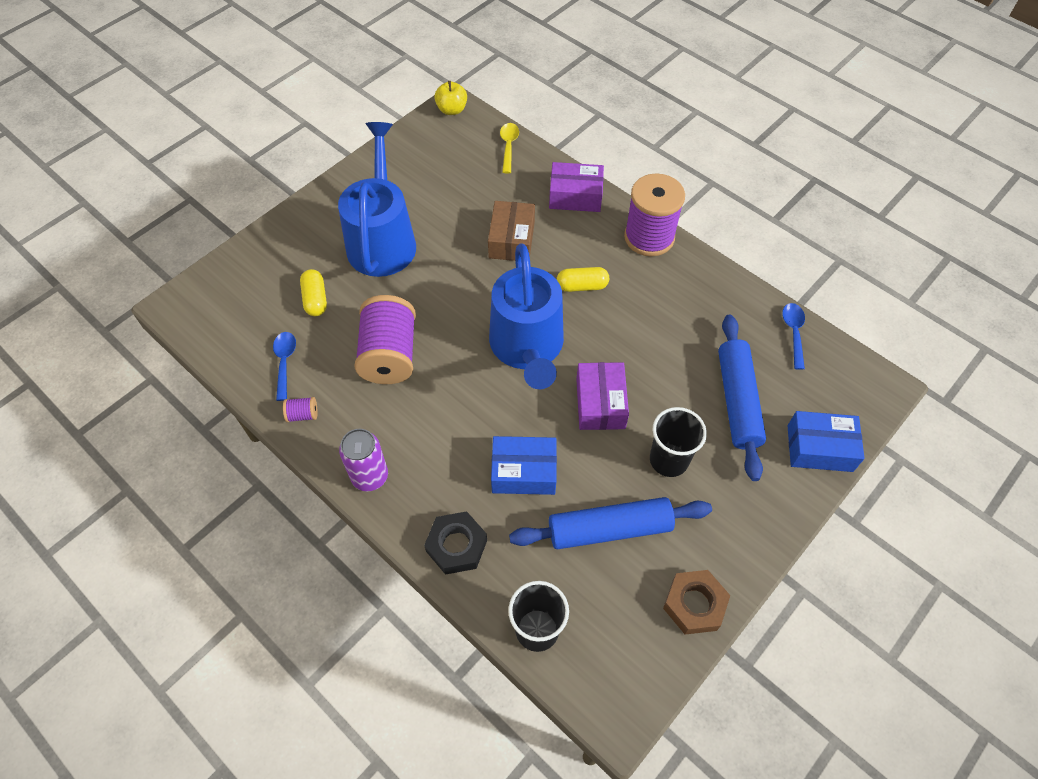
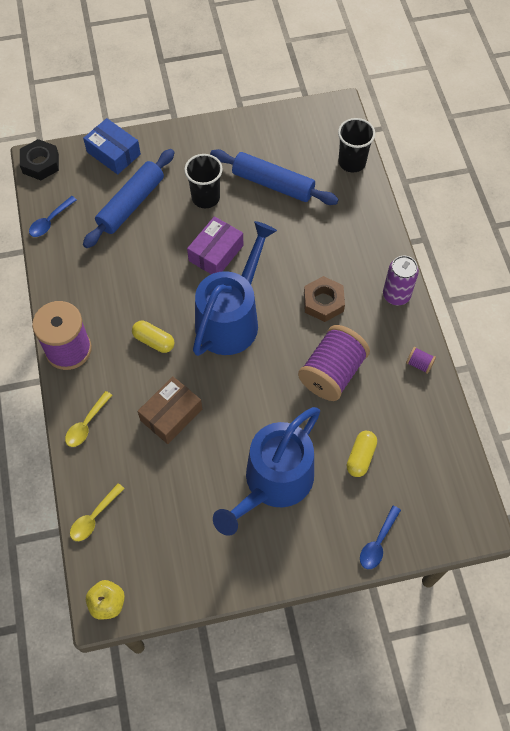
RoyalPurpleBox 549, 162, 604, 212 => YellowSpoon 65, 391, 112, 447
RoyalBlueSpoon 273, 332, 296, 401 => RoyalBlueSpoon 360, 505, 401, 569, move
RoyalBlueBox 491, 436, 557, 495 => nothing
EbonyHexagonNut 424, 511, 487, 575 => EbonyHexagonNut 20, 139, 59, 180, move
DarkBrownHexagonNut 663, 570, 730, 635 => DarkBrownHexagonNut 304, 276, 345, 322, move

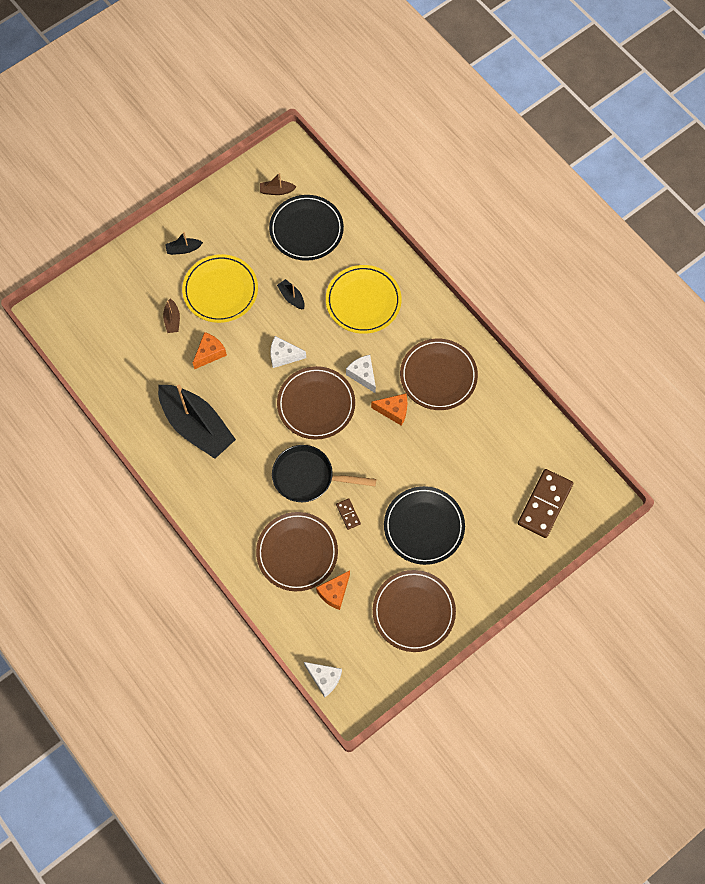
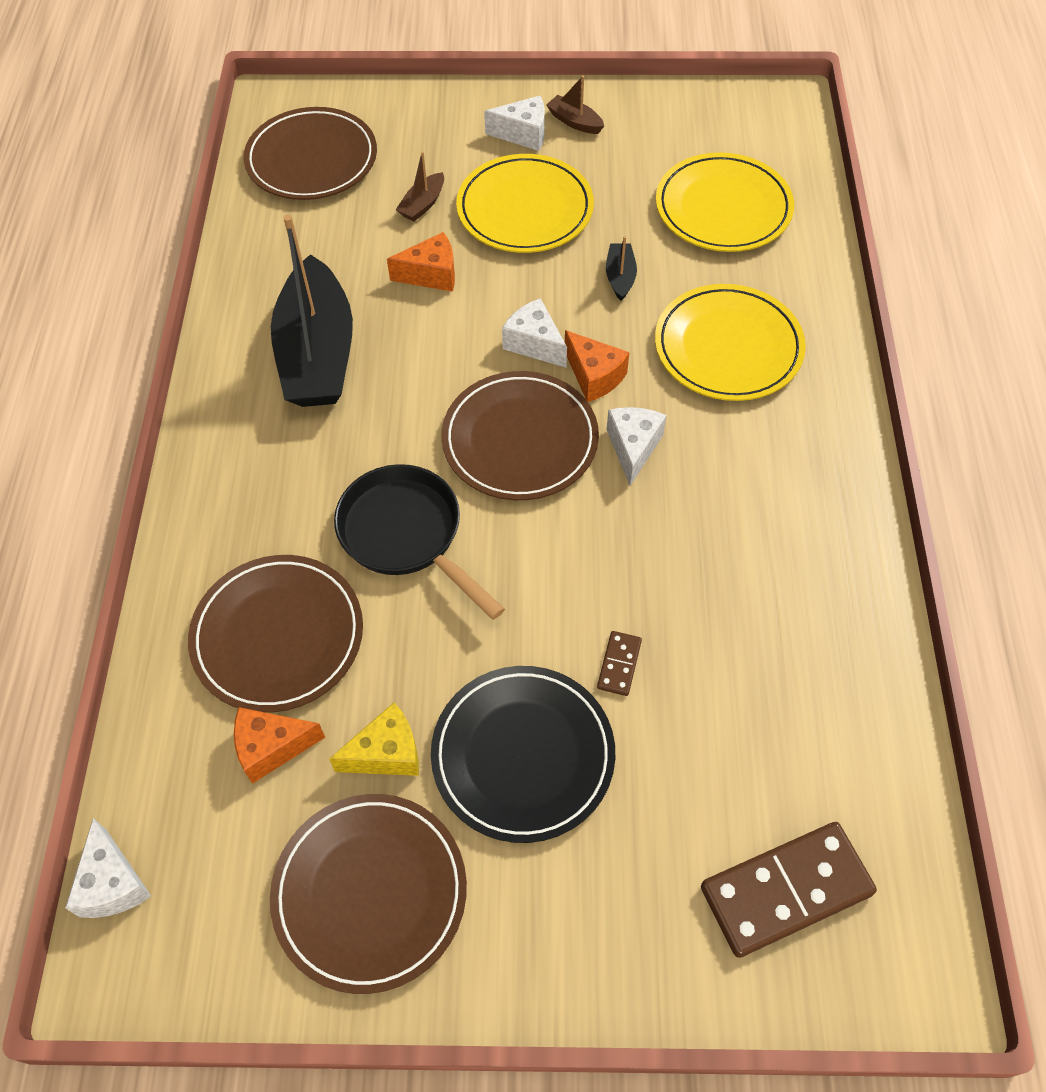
DarkBrownToyBoat 260, 173, 296, 195 => DarkBrownToyBoat 546, 75, 604, 134, move
EbonyPlate 269, 195, 344, 261 => YellowPlate 656, 152, 794, 252
EbonyToyBoat 165, 232, 203, 255 => SnowWhiteCheese 484, 96, 545, 151
DarkBrownPlate 400, 339, 478, 410 => DarkBrownPlate 243, 107, 377, 200, move
OrangeCheese 371, 393, 407, 426 => OrangeCheese 565, 330, 630, 402, move
DarkBrownDominoPiece 336, 498, 361, 530 => DarkBrownDominoPiece 597, 631, 642, 696, move
nothing => YellowCheese 329, 703, 419, 776

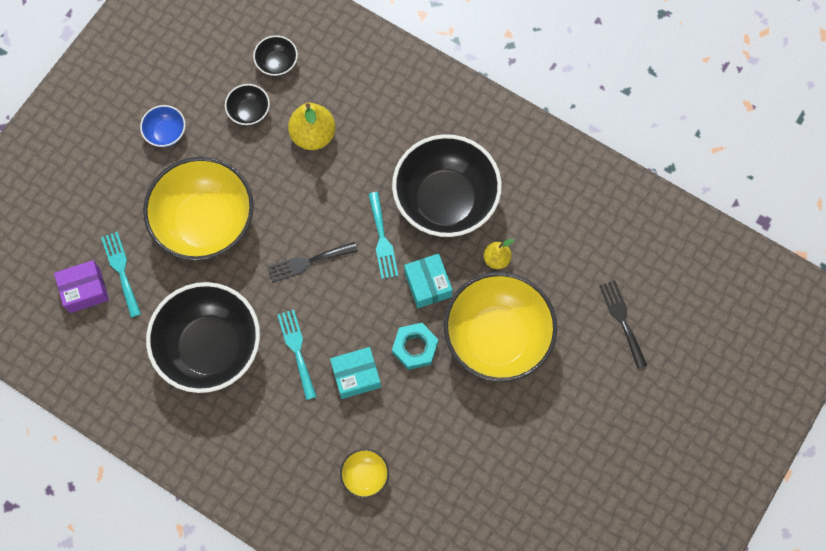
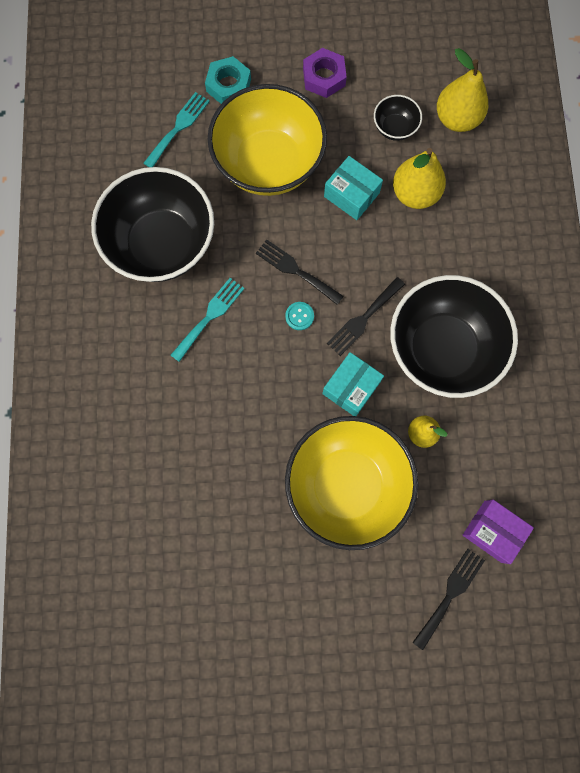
EbonyDeepDish 253, 35, 298, 77 => YellowPear 437, 48, 488, 132
RoyalBlueDeepDish 140, 105, 185, 147 => RoyalPurpleHexagonNut 303, 48, 347, 98
AquaFork 368, 192, 398, 279 => EbonyFork 327, 277, 405, 356
RoyalPurpleBox 54, 260, 109, 313 => RoyalPurpleBox 463, 500, 534, 564, move
AquaHexagonNut 392, 323, 438, 370 => AquaHexagonNut 205, 56, 251, 104, move
AquaBox 330, 347, 381, 399 => AquaBox 324, 156, 383, 220, move
YellowDeepDish 340, 449, 389, 498 => nothing
nothing => AquaSewingButton 285, 302, 314, 330

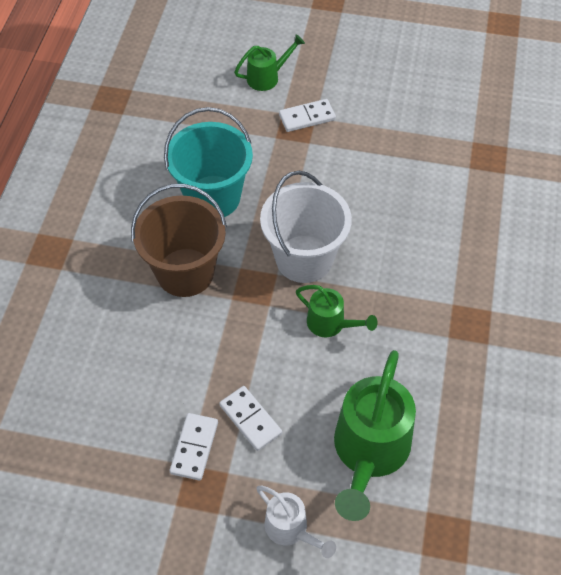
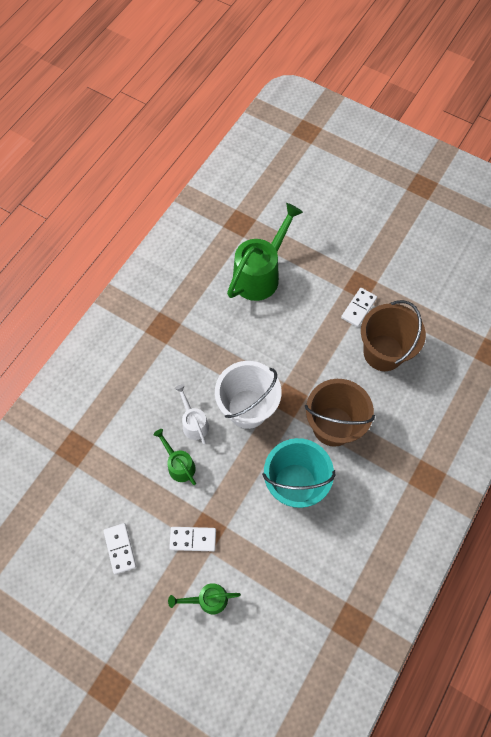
GreenWateringPot 296, 285, 378, 337 => GreenWateringPot 153, 429, 196, 485, move
SnowWhiteDominoPiece 219, 386, 282, 451 => SnowWhiteDominoPiece 103, 523, 136, 574, move
SnowWhiteWateringPot 256, 485, 336, 558 => SnowWhiteWateringPot 174, 384, 209, 444, move
nothing => DarkBrownPail 361, 300, 426, 371

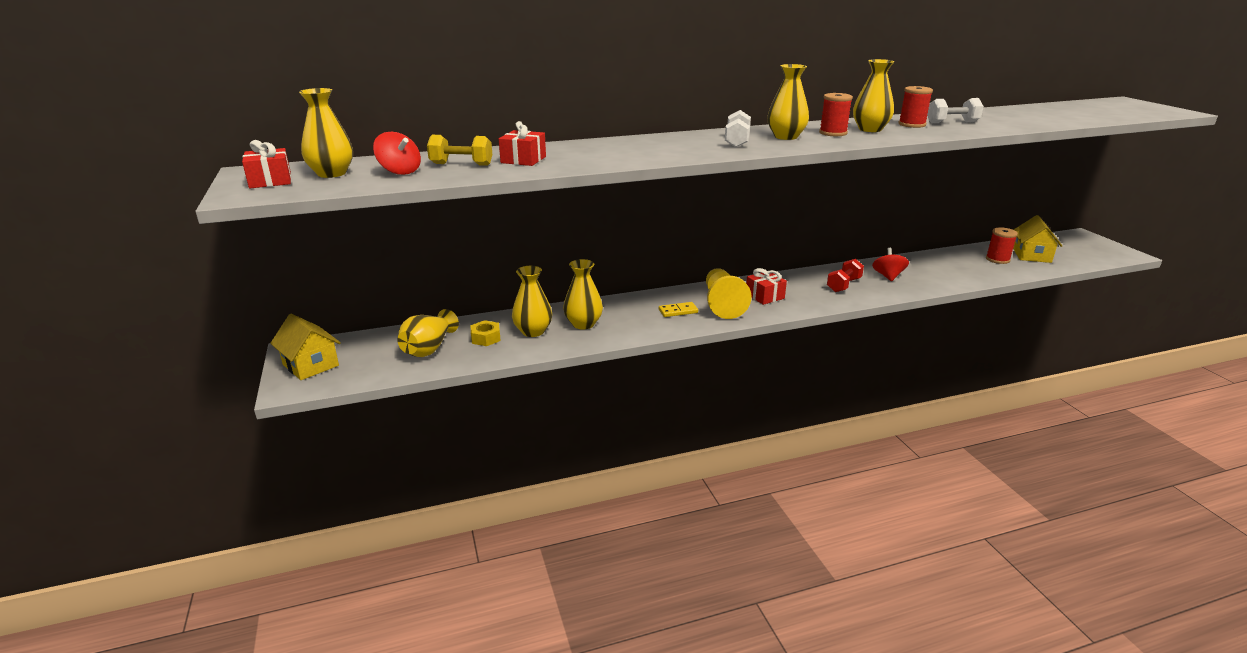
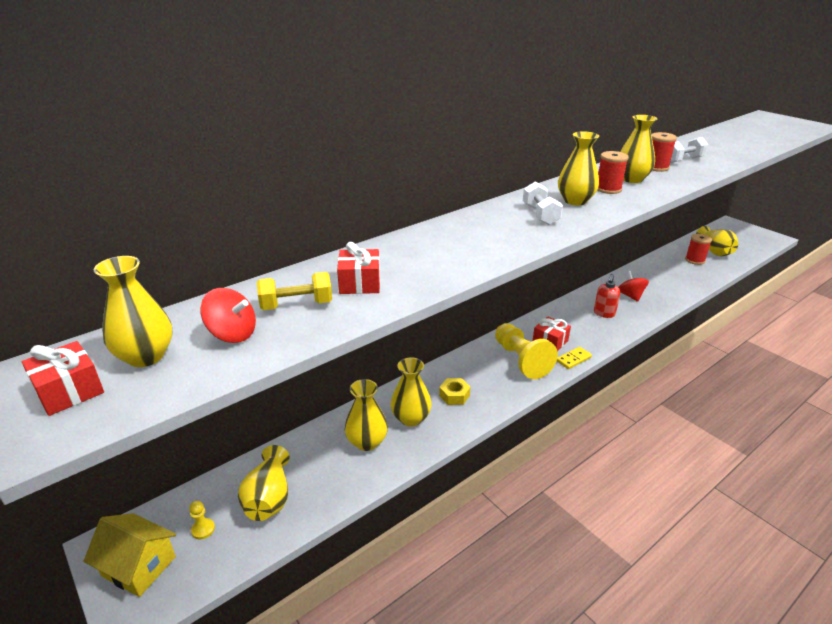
YellowHouse 1013, 215, 1062, 263 => YellowTallVase 696, 226, 738, 256
RedDumbbell 827, 259, 864, 292 => RedSoapPump 594, 274, 620, 318
YellowDominoPiece 659, 302, 698, 317 => YellowDominoPiece 557, 347, 592, 369, move
YellowHexagonNut 471, 320, 501, 346 => YellowHexagonNut 439, 378, 470, 405, move
nothing => YellowGamePawn 189, 501, 215, 539

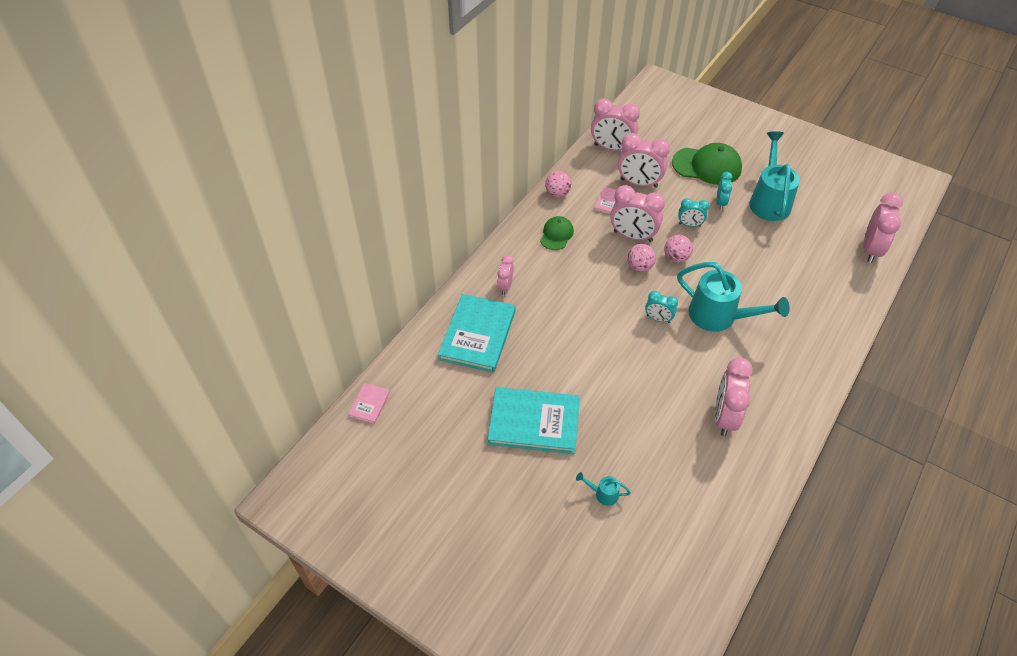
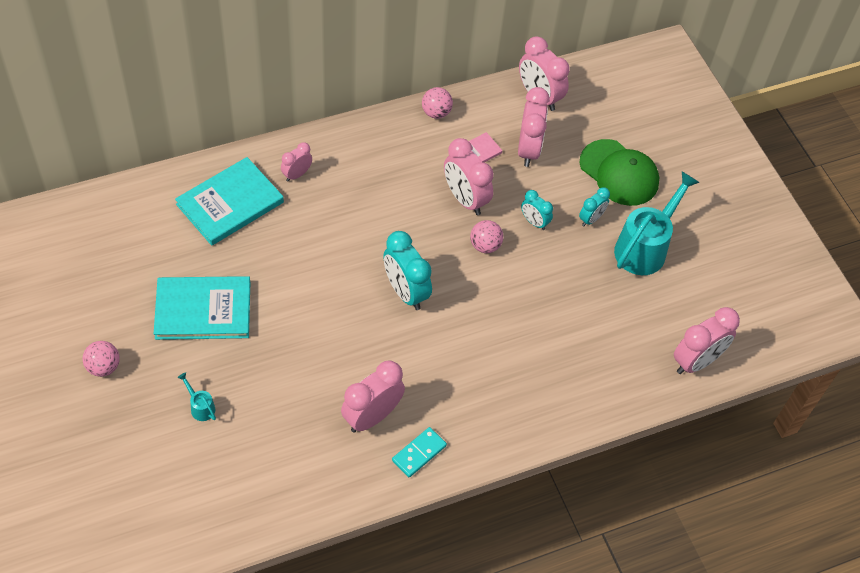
RosePinkAlarmClock 618, 133, 670, 188 => RosePinkAlarmClock 518, 87, 550, 167, 135 degrees counterclockwise
GreenPeakedCap 540, 216, 574, 250 => nothing
RosePinkPlayBall 627, 244, 656, 272 => RosePinkPlayBall 83, 341, 120, 377, move
AquaWateringPot 677, 262, 790, 332 => nothing
AquaAlarmClock 645, 291, 678, 323 => AquaAlarmClock 383, 231, 432, 310, x1.79
RosePinkHardback 348, 383, 390, 424 => nothing
AquaHardback 488, 387, 580, 454 => AquaHardback 154, 276, 250, 340, 45 degrees counterclockwise
nothing => AquaDominoPiece 392, 427, 447, 477

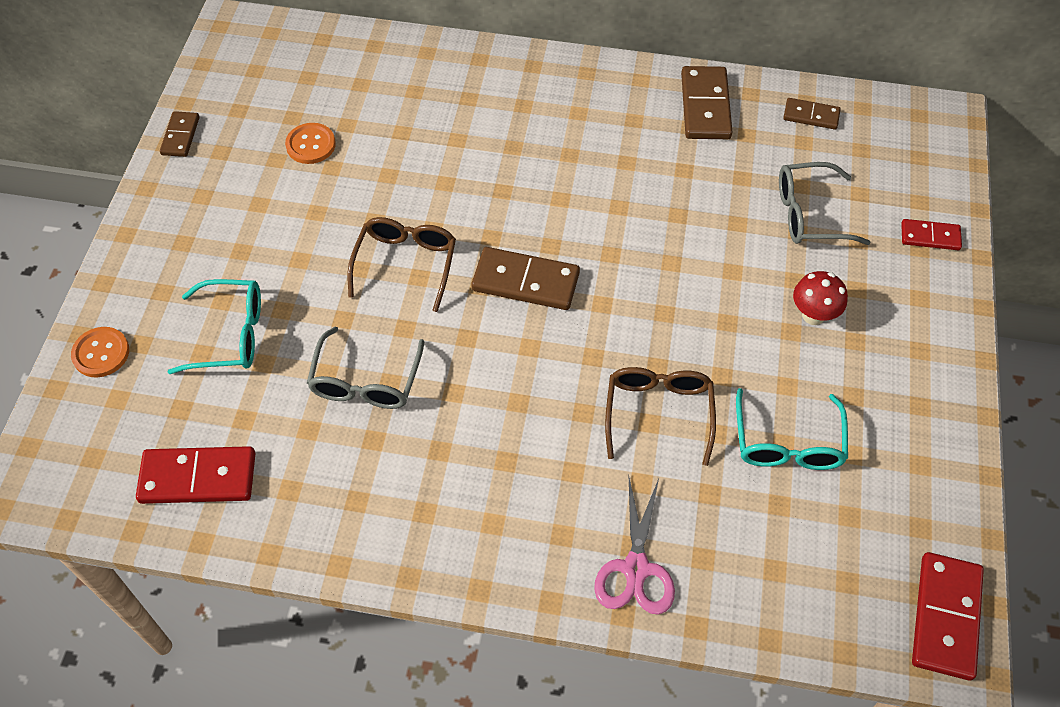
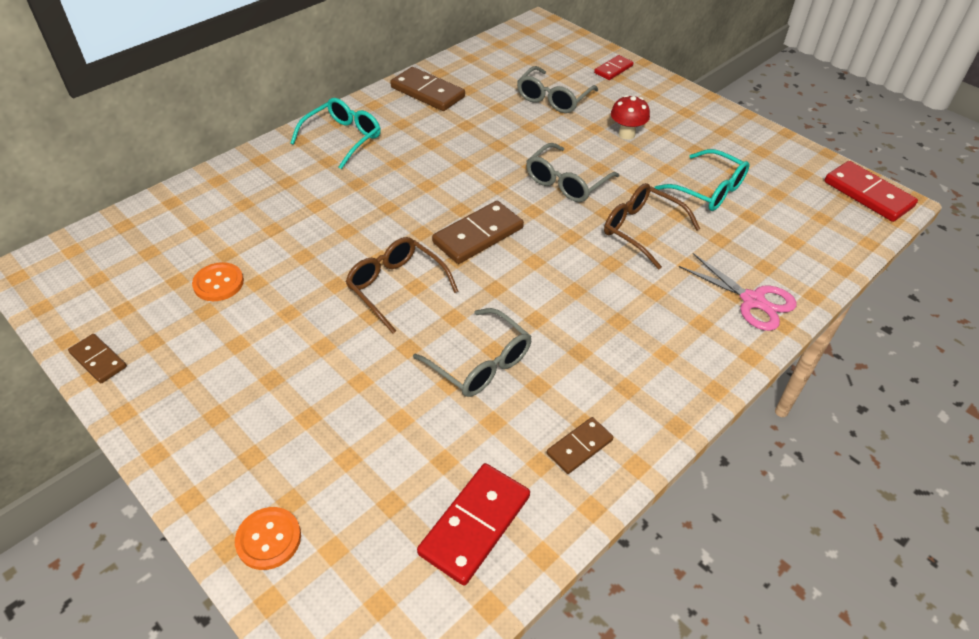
DarkBrownDominoPiece 783, 98, 841, 130 => DarkBrownDominoPiece 547, 417, 613, 474, move
AquaEyeglasses 168, 279, 261, 374 => AquaEyeglasses 290, 98, 381, 169, move
nothing => GreyEyeglasses 526, 143, 619, 202

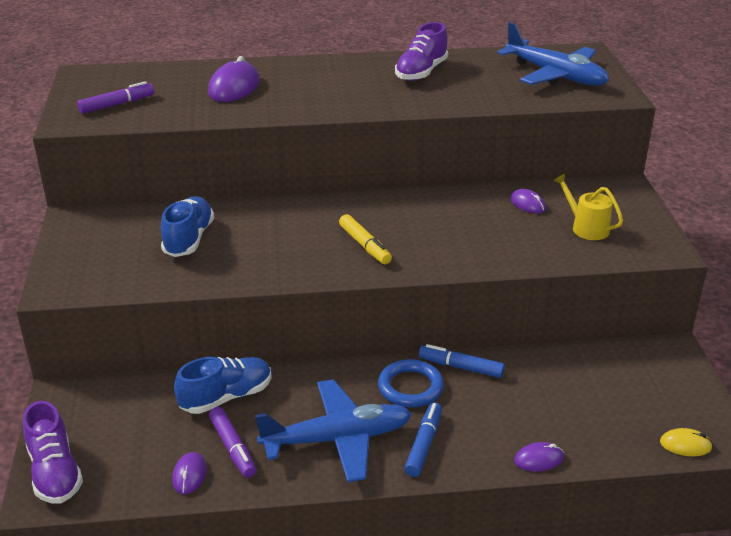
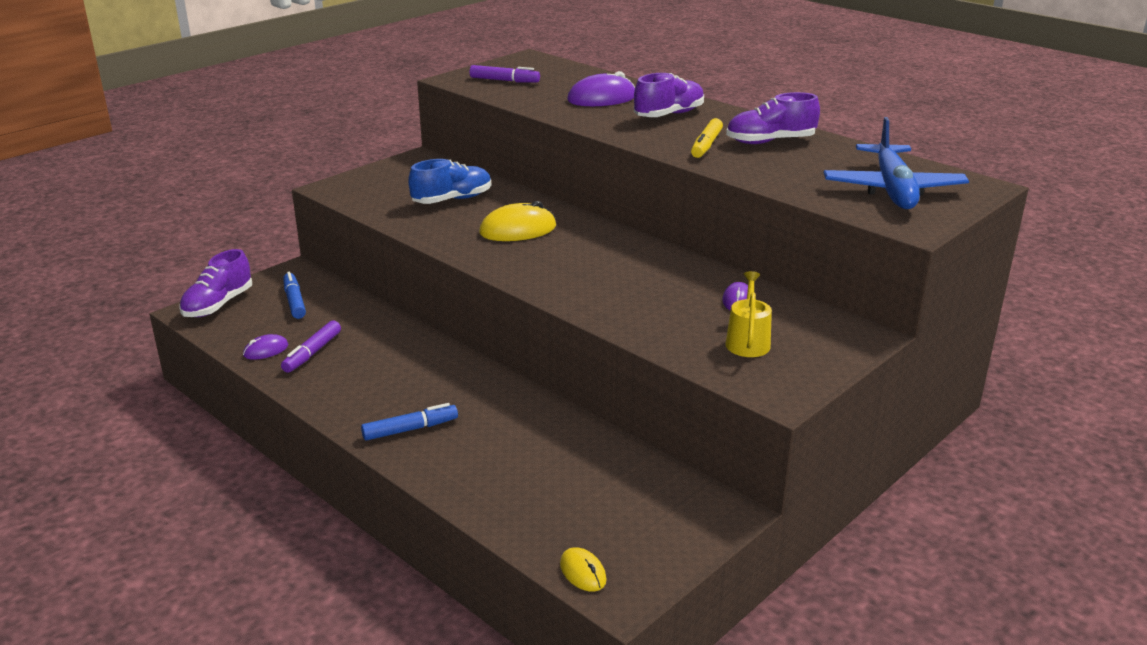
YellowMarker 339, 214, 392, 264 => YellowMarker 691, 118, 723, 158, move
RoyalBlueMarker 419, 344, 505, 378 => RoyalBlueMarker 283, 272, 306, 319, move
RoyalBlueSneaker 174, 357, 272, 414 => nothing
RoyalBlueHoop 378, 359, 444, 407 => nothing
RoyalBluePlane 255, 379, 412, 482 => nothing
RoyalPurpleComputerMouse 514, 442, 564, 472 => nothing
nothing => RoyalPurpleSneaker 634, 73, 704, 117
nothing => YellowComputerMouse 479, 201, 556, 241

